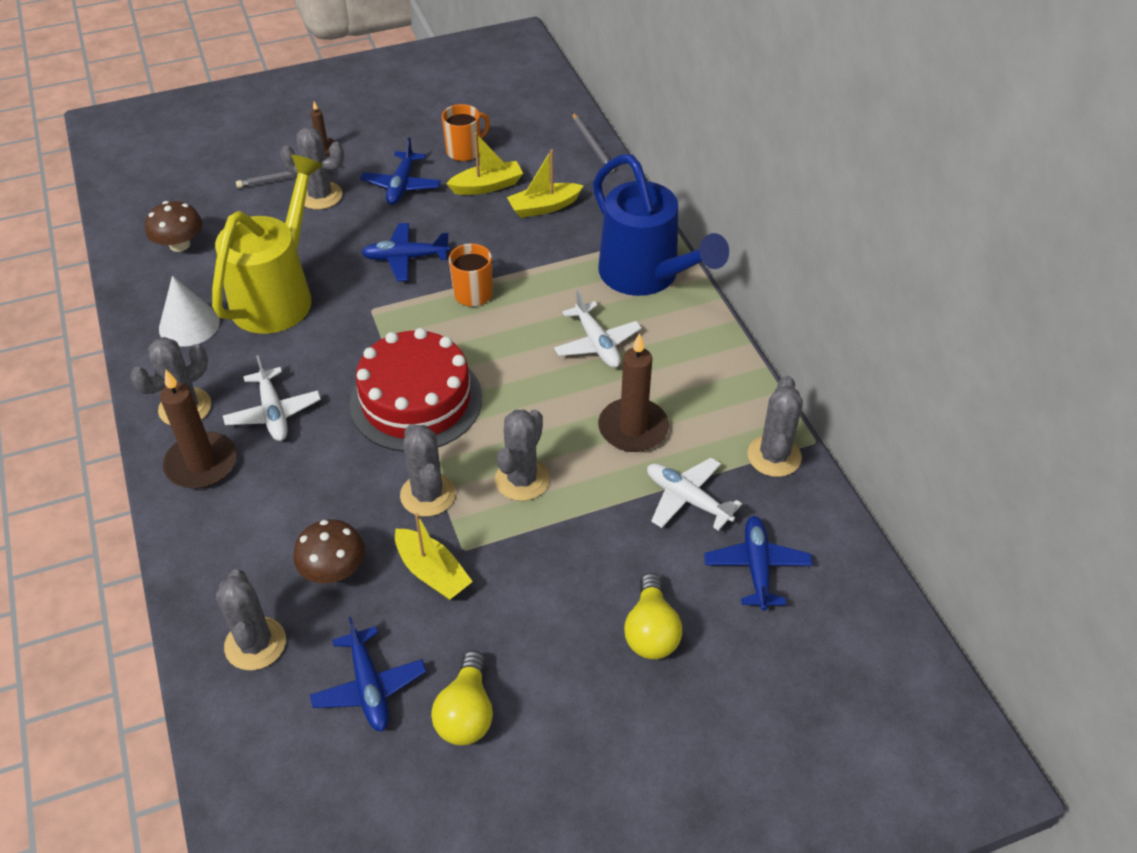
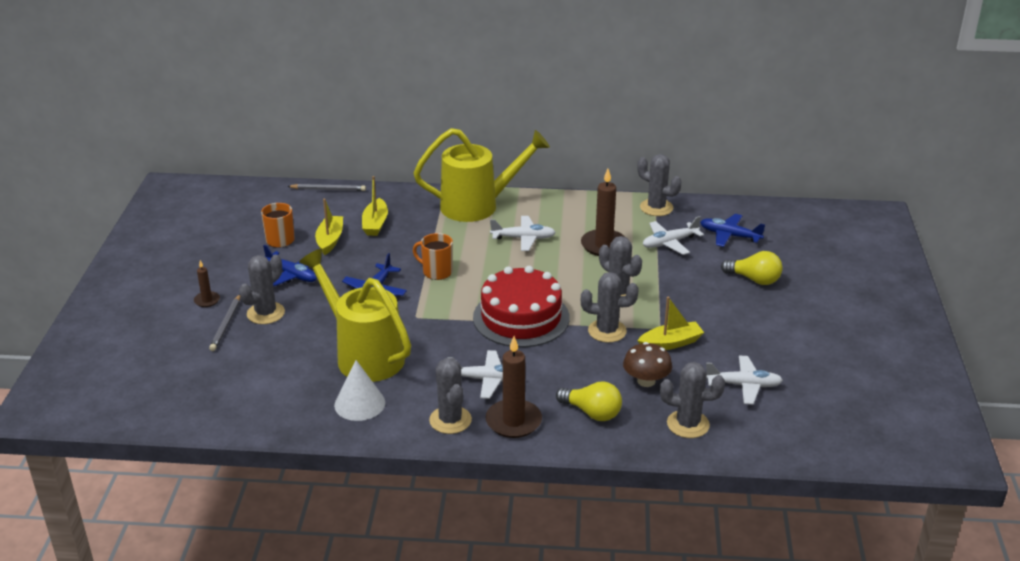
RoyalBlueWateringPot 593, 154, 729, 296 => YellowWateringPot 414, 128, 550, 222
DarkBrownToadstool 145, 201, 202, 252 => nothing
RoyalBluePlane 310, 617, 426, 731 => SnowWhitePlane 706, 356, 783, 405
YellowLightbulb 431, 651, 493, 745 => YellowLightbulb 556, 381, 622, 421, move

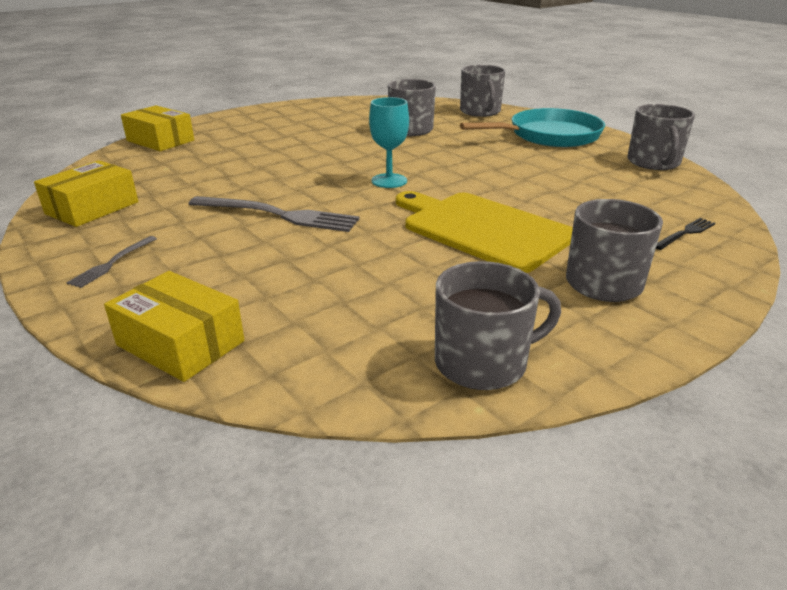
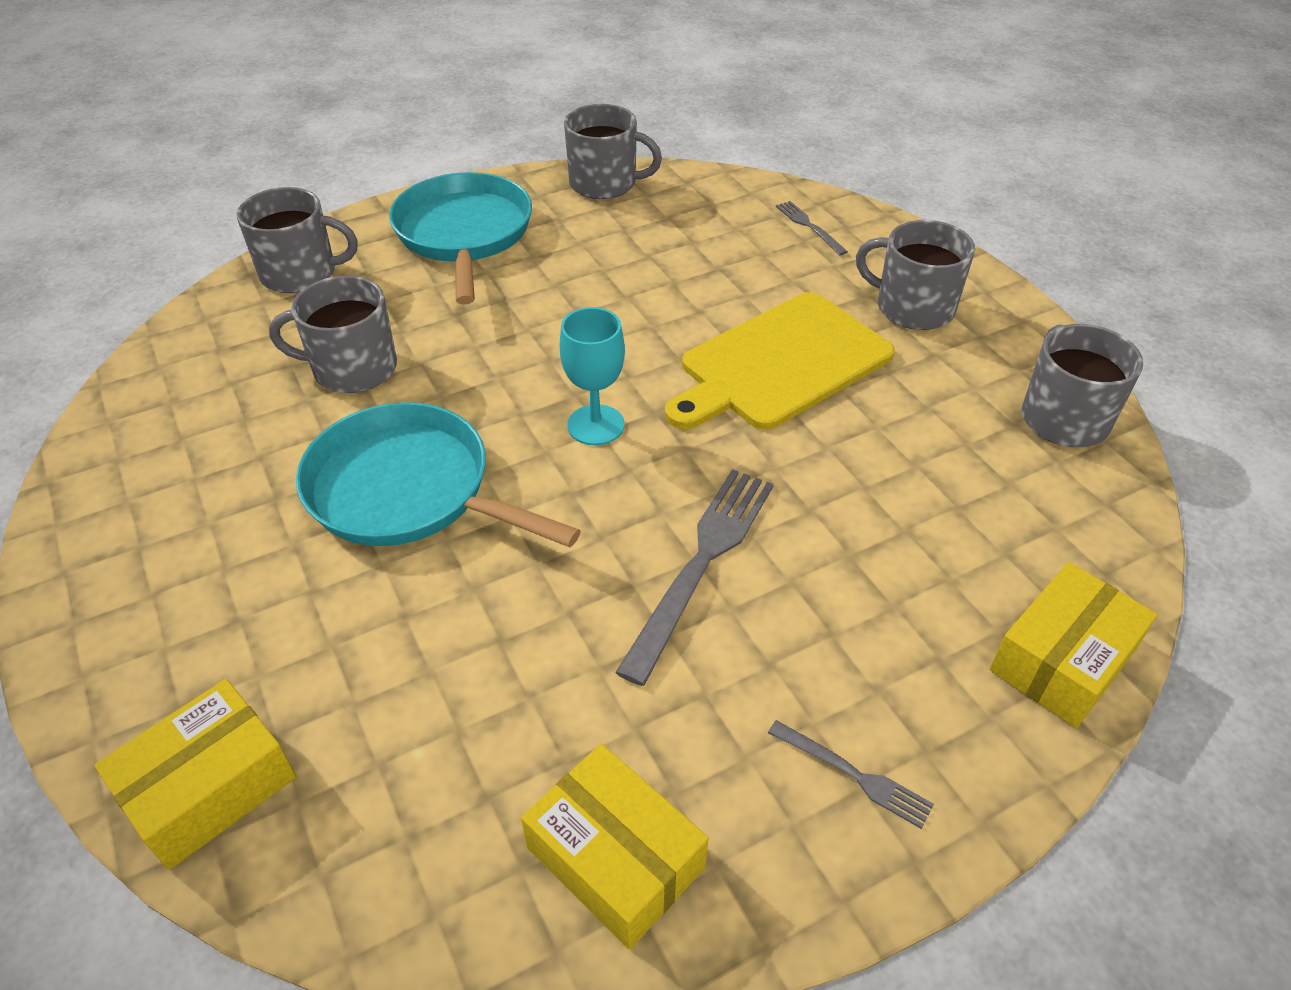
EbonyFork 656, 218, 716, 250 => GreyFork 776, 201, 848, 255
nothing => AquaPan 296, 402, 581, 547

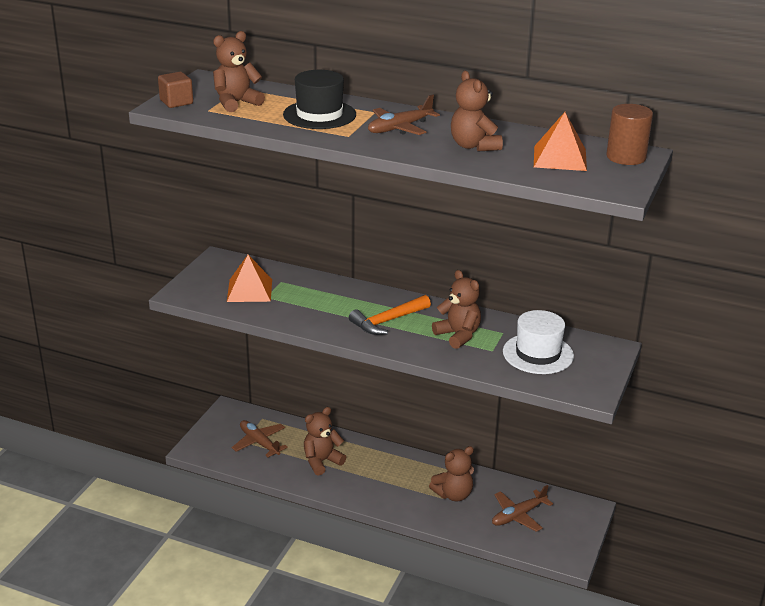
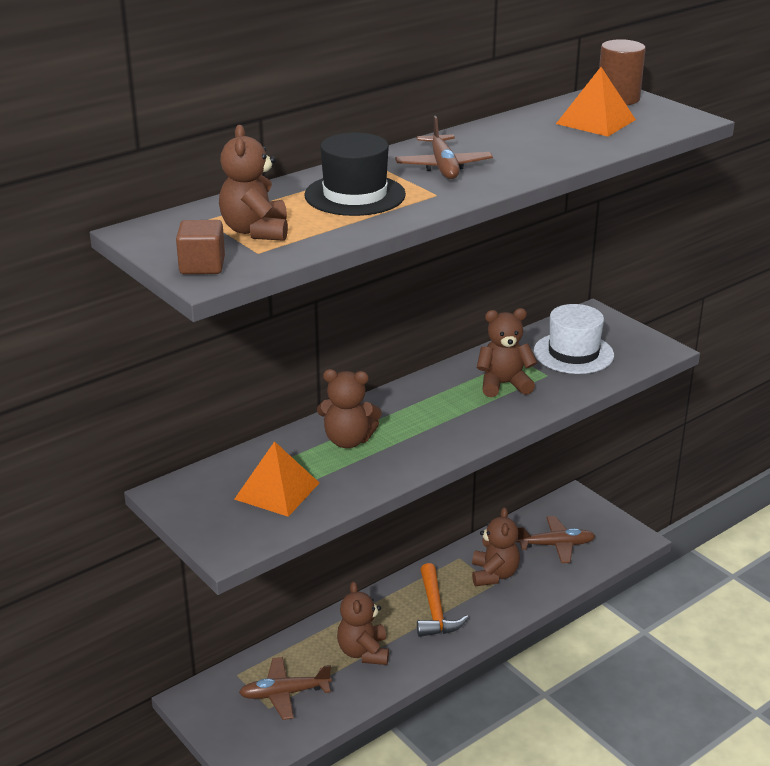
DarkBrownTeddyBear 451, 71, 503, 151 => DarkBrownTeddyBear 317, 369, 382, 448, move
OrangeClawHammer 349, 295, 431, 335 => OrangeClawHammer 417, 563, 469, 637, move
DarkBrownPlane 492, 485, 553, 532 => DarkBrownPlane 516, 516, 595, 563, 90 degrees counterclockwise

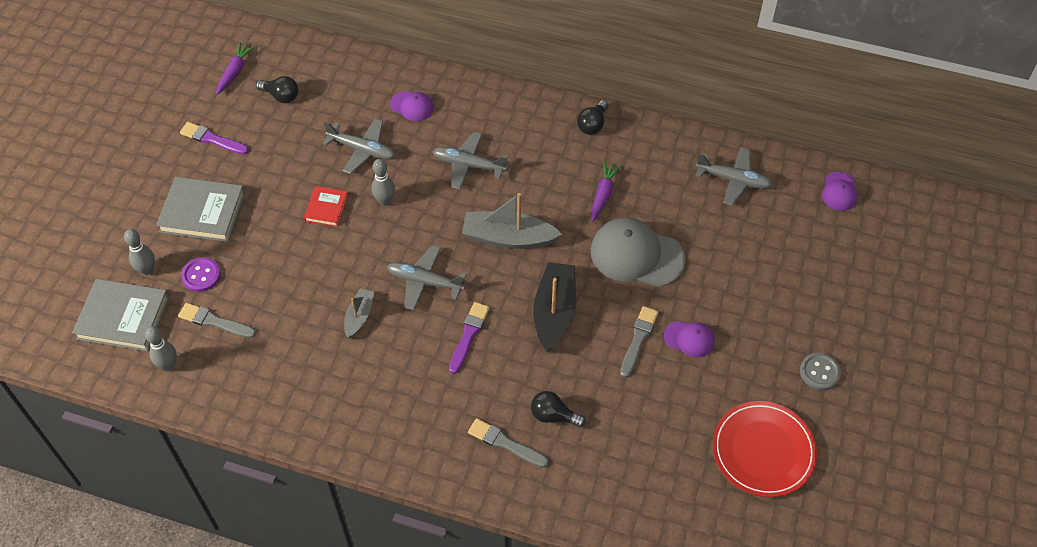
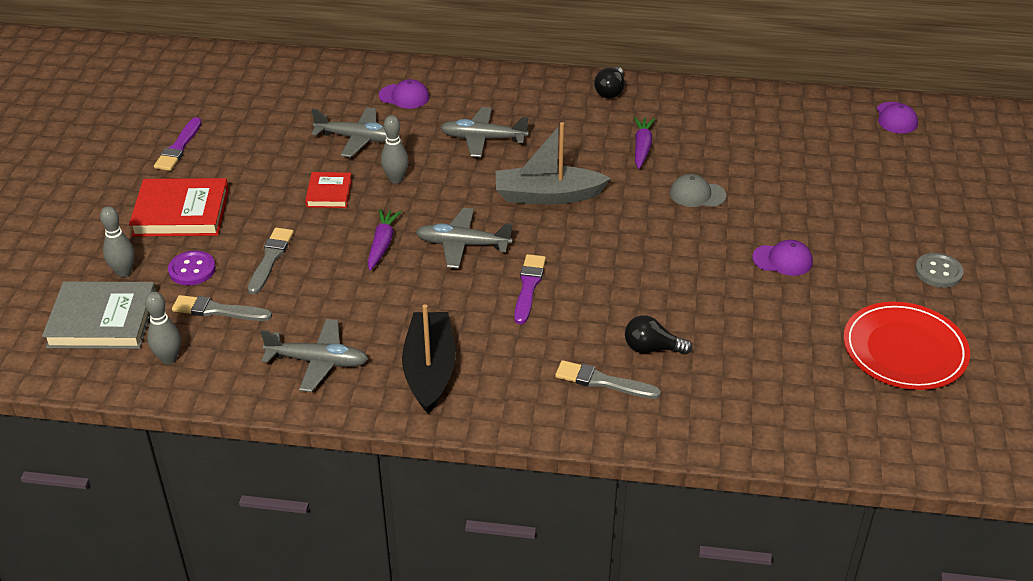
RoyalPurpleToyCarrot 216, 42, 255, 95 => RoyalPurpleToyCarrot 367, 209, 402, 270, move
EbonyLightbulb 256, 76, 298, 103 => nothing
RoyalPurpleBrush 180, 122, 249, 155 => RoyalPurpleBrush 154, 117, 202, 171, 90 degrees counterclockwise
GreyPlane 696, 147, 773, 206 => GreyPlane 260, 319, 368, 392, move
GreyHardback 156, 177, 245, 242 => RedHardback 129, 178, 229, 236
GreyPeakedCap 590, 218, 685, 287 => GreyPeakedCap 670, 174, 726, 207, x0.51
EbonyToyBoat 533, 262, 576, 352 => EbonyToyBoat 402, 304, 456, 414, move
GreyToyBoat 344, 288, 374, 338 => nothing
GreyBrush 620, 306, 659, 378 => GreyBrush 248, 228, 294, 294, move

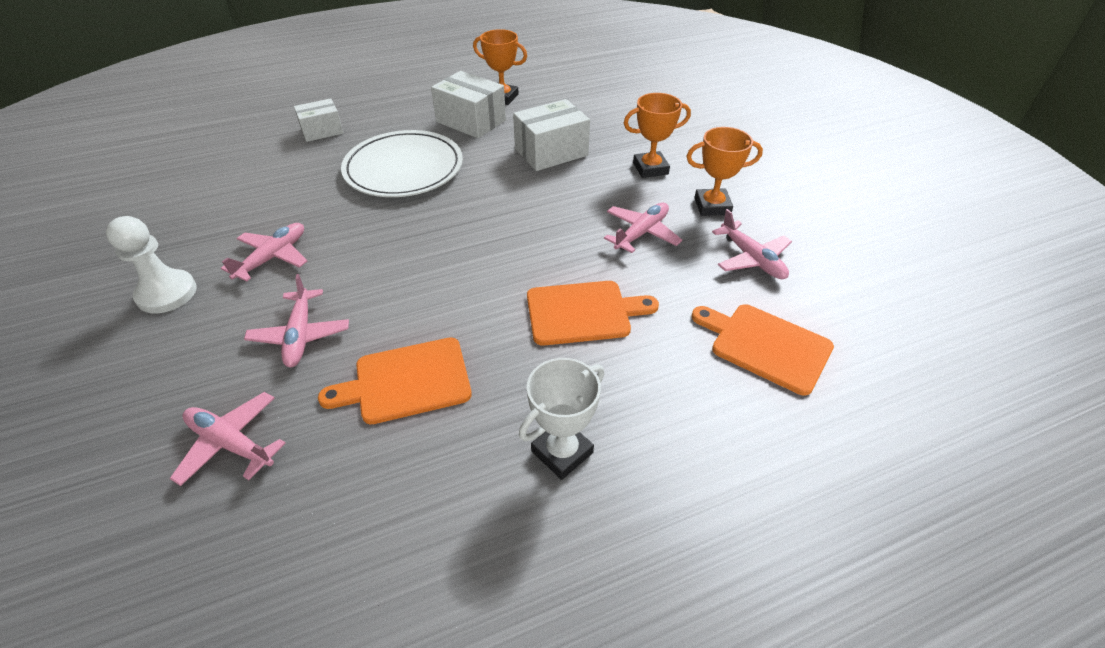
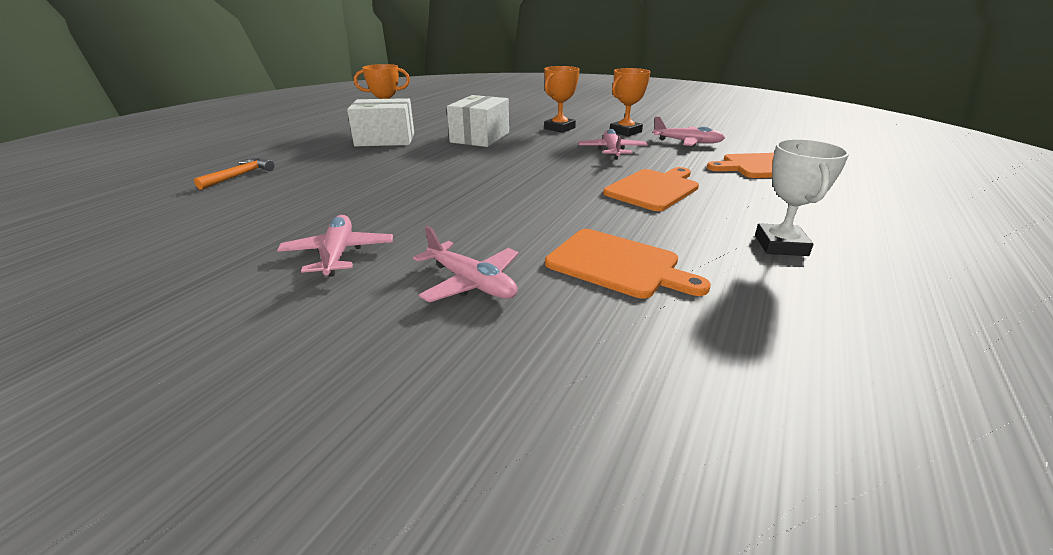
SnowWhiteBox 294, 98, 343, 142 => OrangeClawHammer 194, 158, 274, 190
SnowWhitePlate 341, 130, 463, 197 => nothing
SnowWhiteGamePawn 106, 216, 197, 313 => nothing
OrangeCuttingBoard 318, 337, 472, 424 => OrangeCuttingBoard 545, 229, 711, 299, 90 degrees counterclockwise
RosePinkPlane 170, 392, 286, 486 => nothing

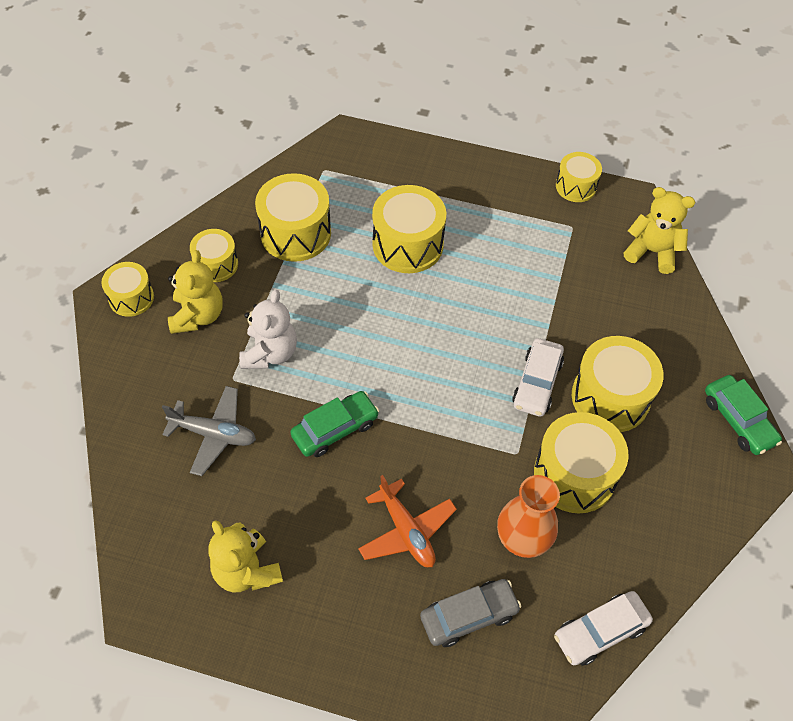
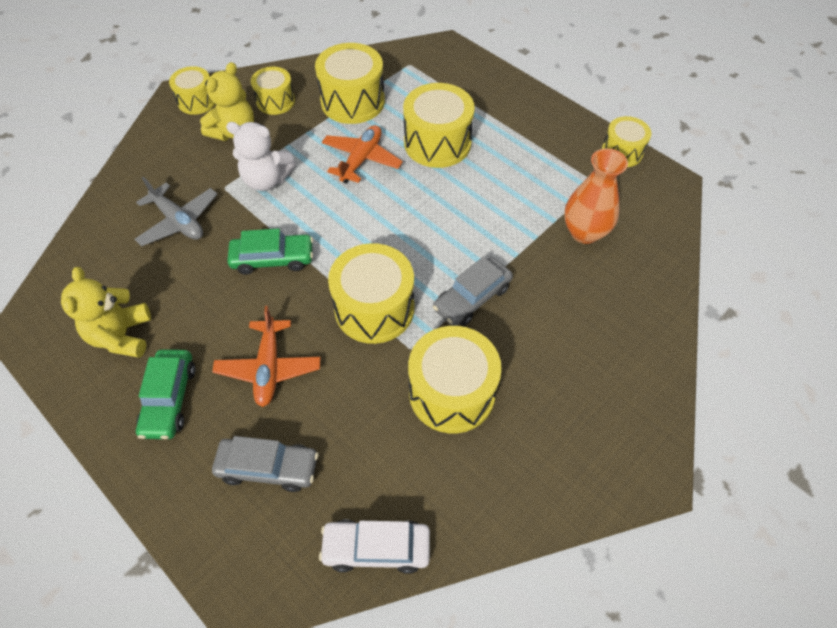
YellowTeddyBear 624, 187, 695, 274 => nothing
SnowWhiteTeddyBear 239, 290, 297, 369 => SnowWhiteTeddyBear 226, 122, 296, 191, 60 degrees clockwise
YellowToyDrum 572, 336, 664, 432 => YellowToyDrum 328, 243, 414, 344, move
SnowWhiteCar 512, 338, 564, 416 => GreyCar 433, 257, 513, 326
GreenCar 705, 375, 782, 455 => GreenCar 136, 349, 195, 439, move
OrangeTallVase 497, 475, 560, 558 => OrangeTallVase 564, 148, 628, 244, move
nothing => OrangePlane 322, 125, 403, 184

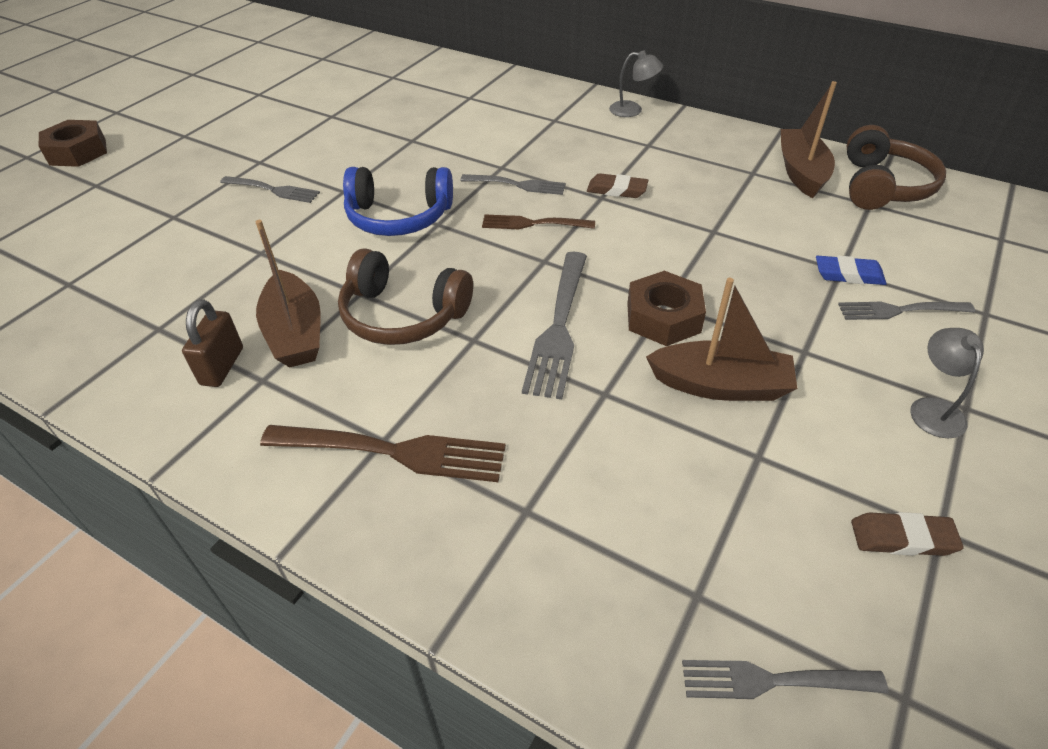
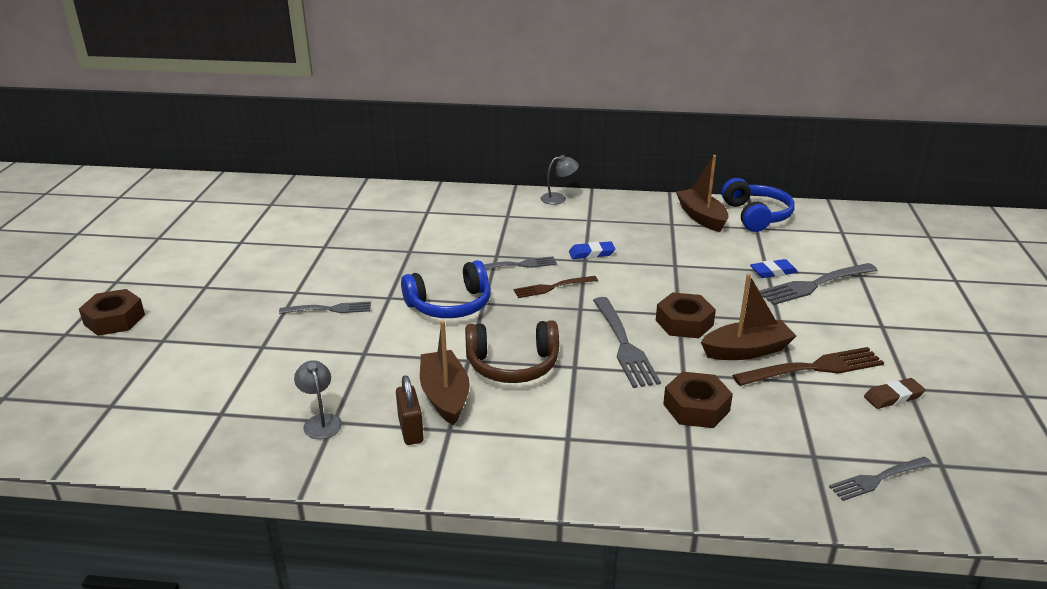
DarkBrownHeadset 847, 125, 946, 210 => RoyalBlueHeadset 721, 178, 795, 232
DarkBrownPencilEraser 587, 173, 648, 198 => RoyalBluePencilEraser 569, 241, 615, 259
DarkBrownToyBoat 255, 220, 321, 367 => DarkBrownToyBoat 420, 321, 470, 425, 150 degrees counterclockwise
GreyFork 838, 302, 975, 320 => GreyFork 759, 263, 878, 305, x1.59
GreyReadingLamp 910, 328, 984, 439 => GreyReadingLamp 294, 360, 342, 439, move
DarkBrownFork 260, 425, 506, 482 => DarkBrownFork 732, 347, 884, 386, move
nothing => DarkBrownHexagonNut 663, 372, 733, 428

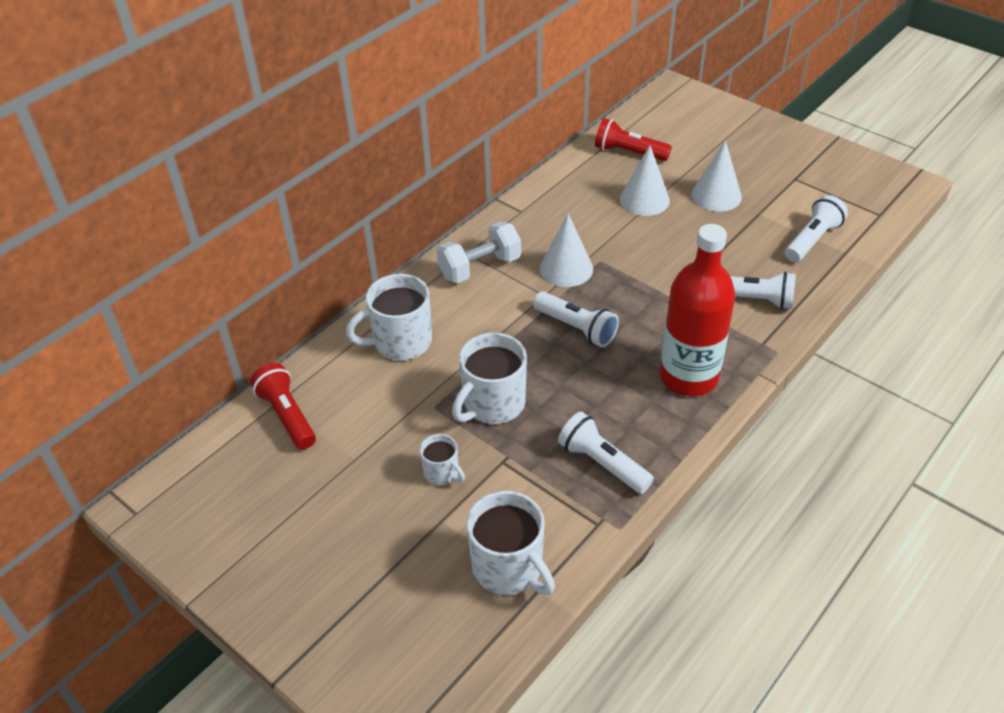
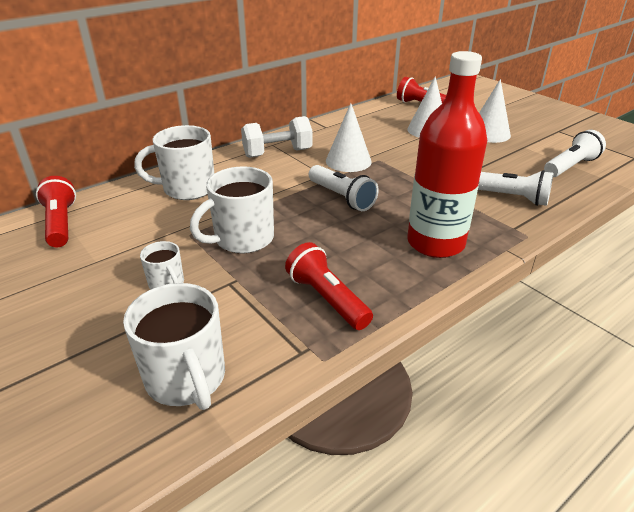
SnowWhiteTorch 558, 412, 654, 494 => RedTorch 285, 242, 373, 330

